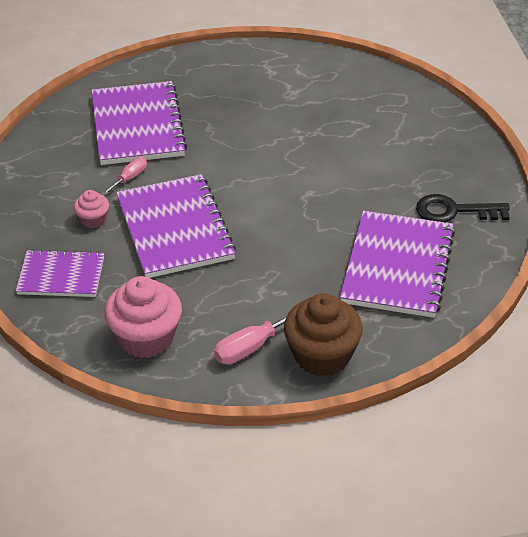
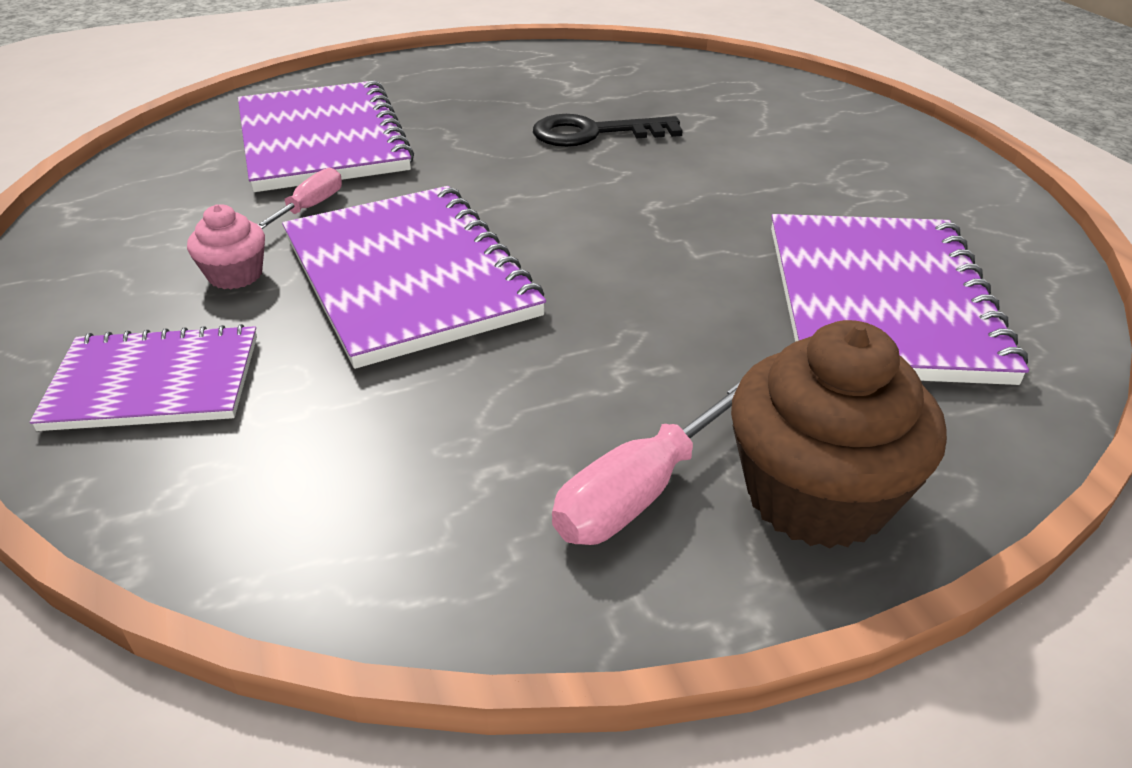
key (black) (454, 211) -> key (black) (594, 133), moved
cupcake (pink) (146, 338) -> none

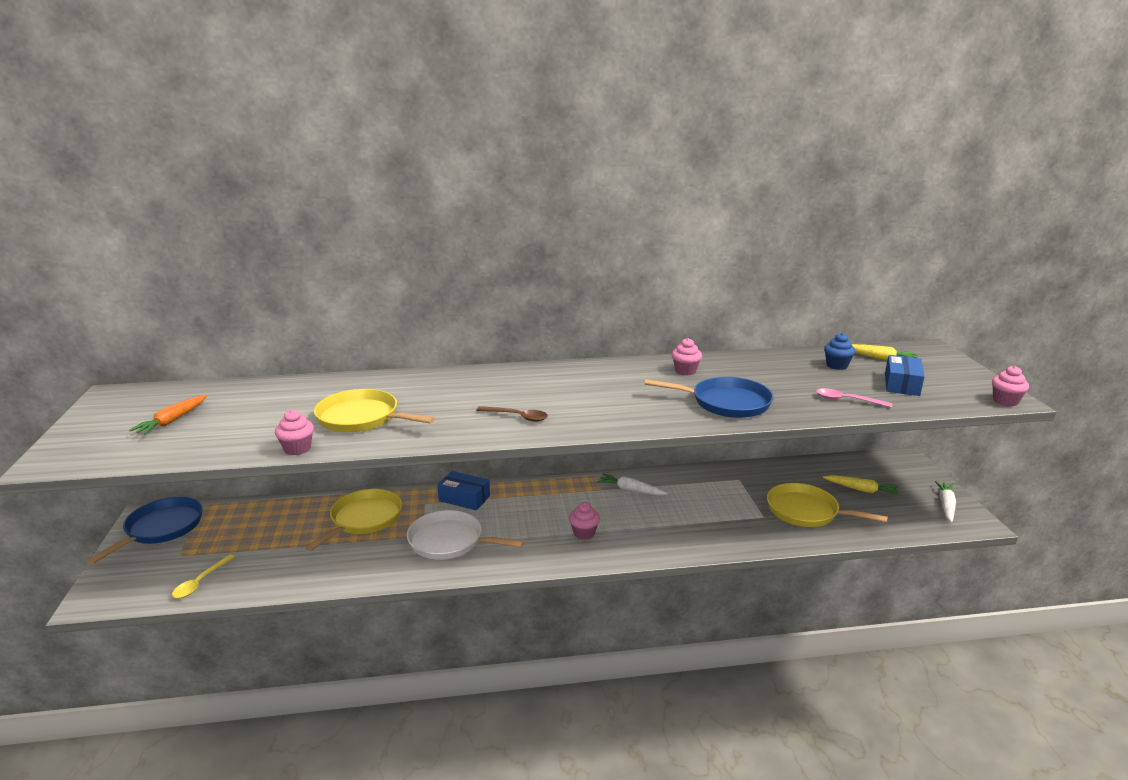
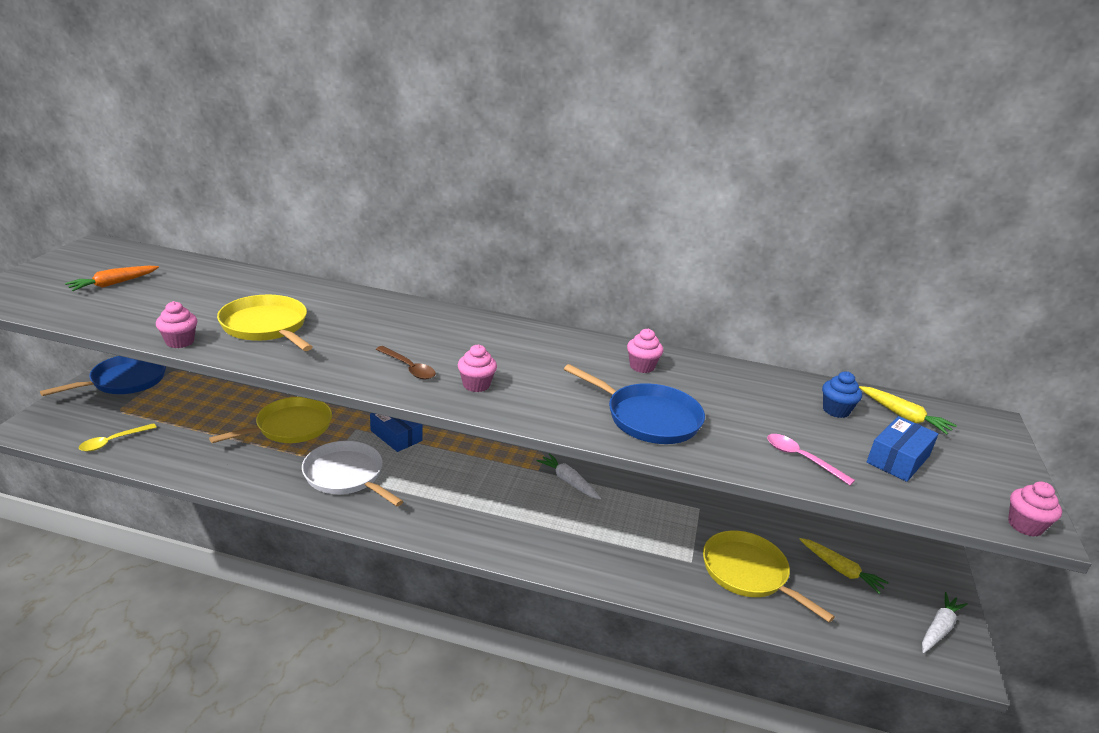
cupcake (pink) (584, 533) -> cupcake (pink) (476, 385), moved

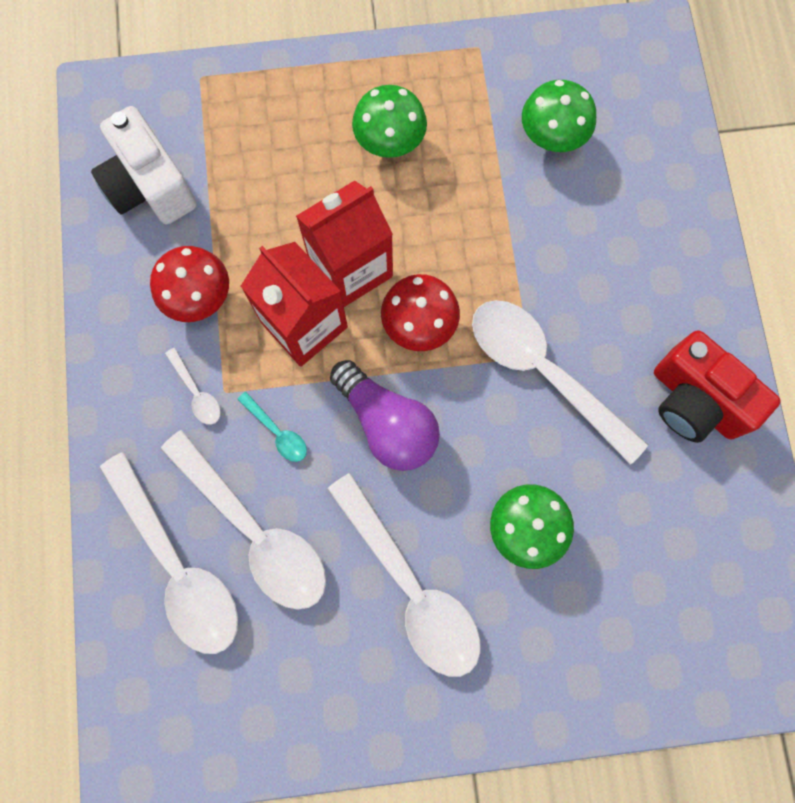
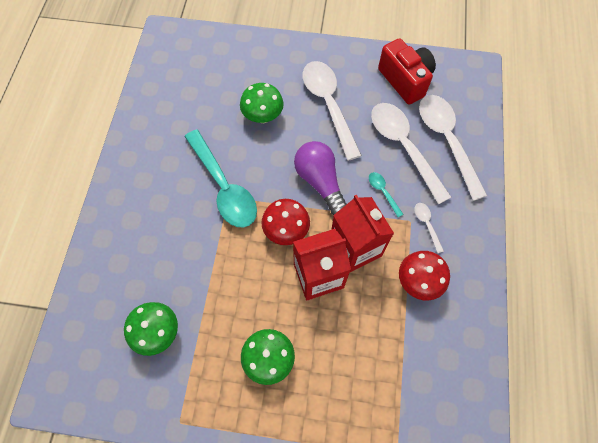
camera (white) (150, 186) -> none
spoon (white) (544, 373) -> spoon (turquoise) (223, 186)
camera (red) (695, 400) -> camera (red) (405, 80), moved

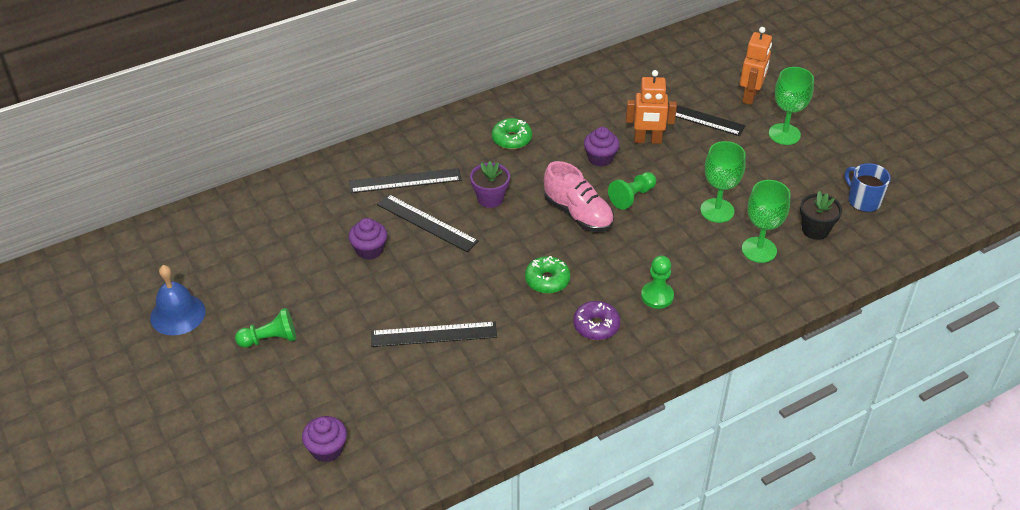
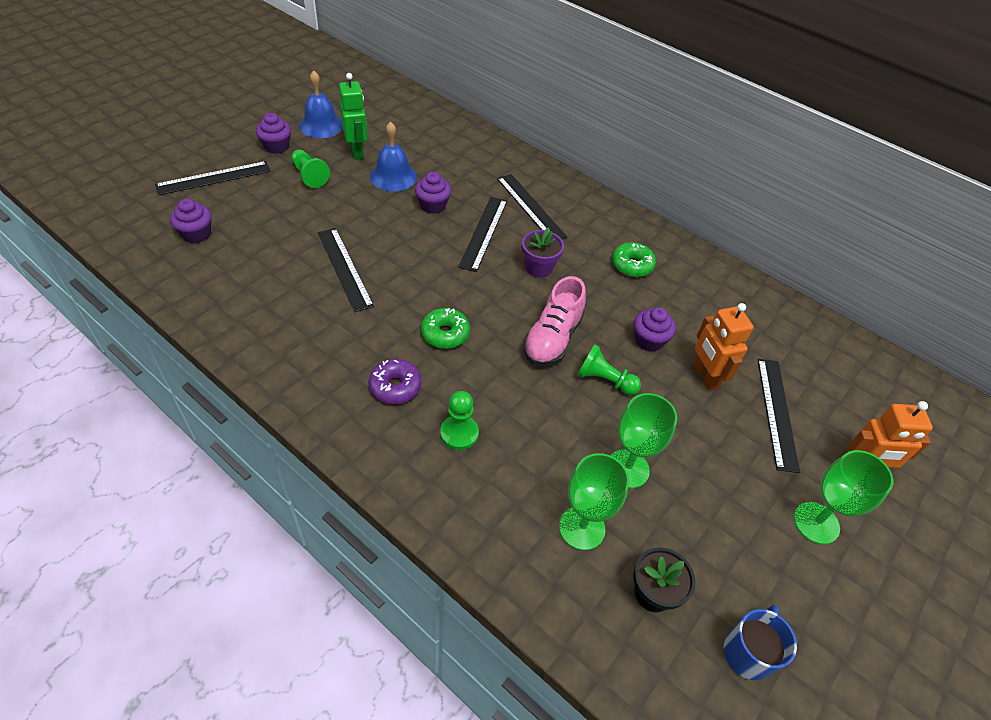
none -> robot (green) (357, 151)
none -> cupcake (purple) (276, 146)
none -> bell (blue) (393, 176)
none -> ruler (black) (214, 178)

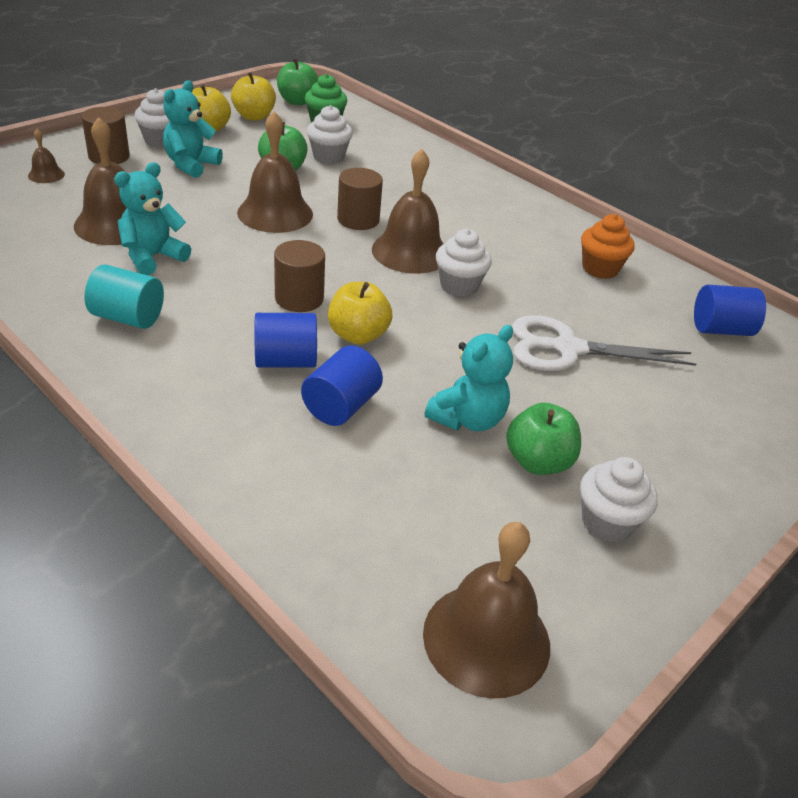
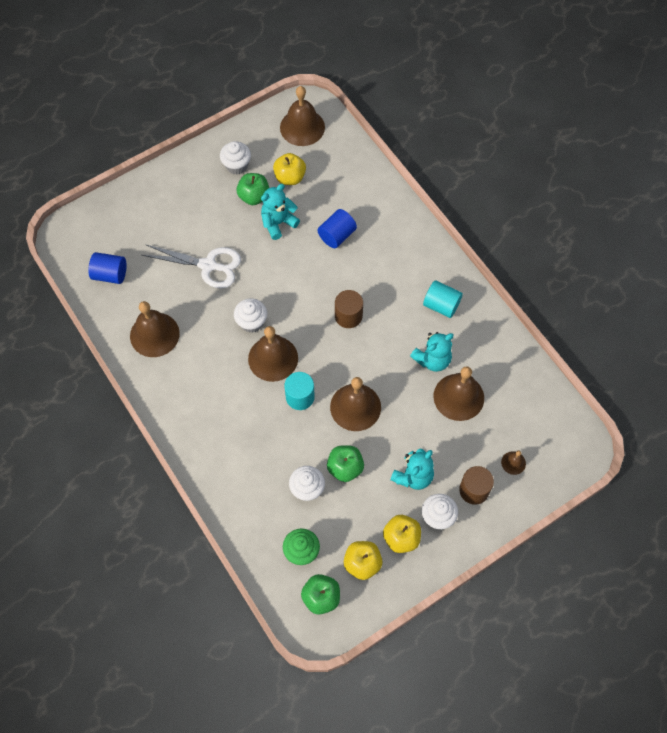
cylinder (brown) (358, 219) -> cylinder (turquoise) (300, 397)
cupcake (orange) (600, 269) -> bell (brown) (154, 334)
apple (yellow) (358, 335) -> apple (yellow) (290, 177), moved
cylinder (blue) (286, 361) -> none

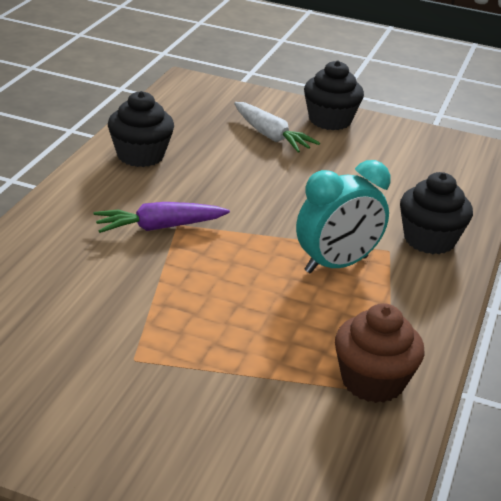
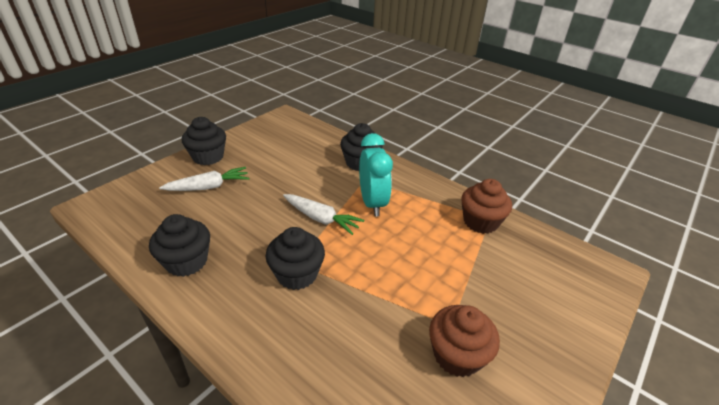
carrot (purple) (159, 227) -> cupcake (black) (297, 274)
none -> carrot (white) (321, 219)
none -> cupcake (brown) (457, 355)

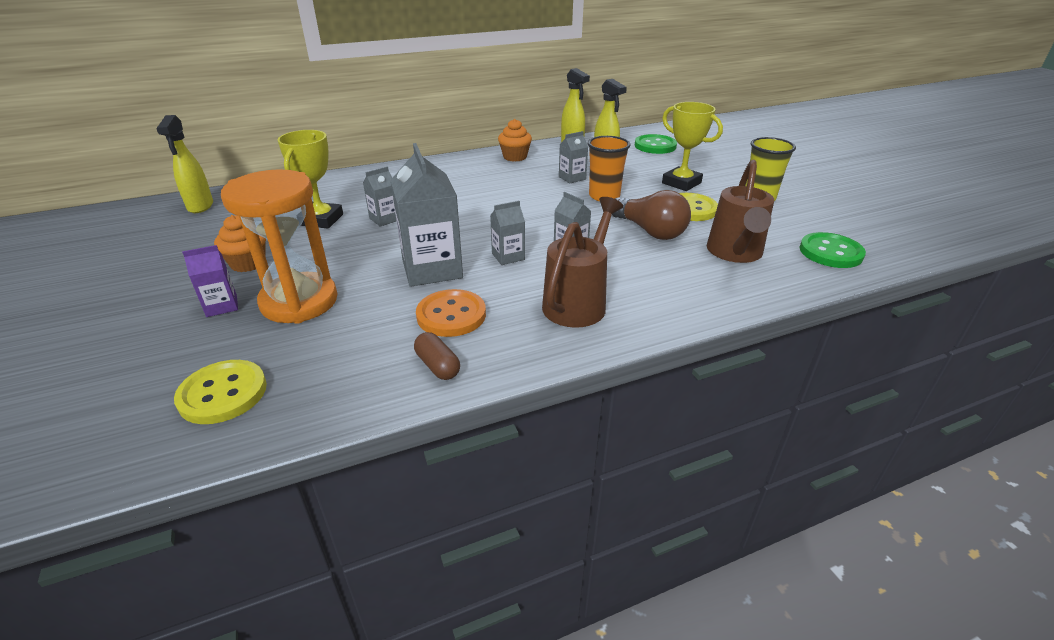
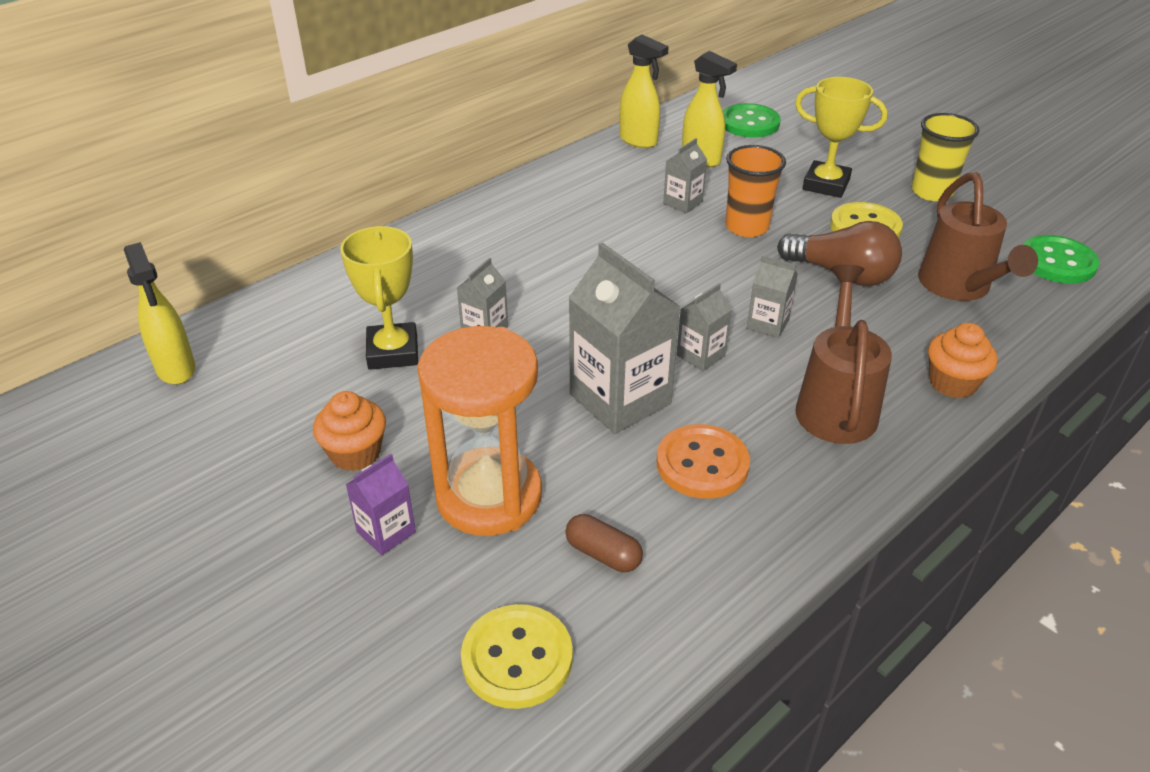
cupcake (orange) (515, 157) -> cupcake (orange) (952, 383), moved
capsule (brown) (437, 366) -> capsule (brown) (603, 554), moved

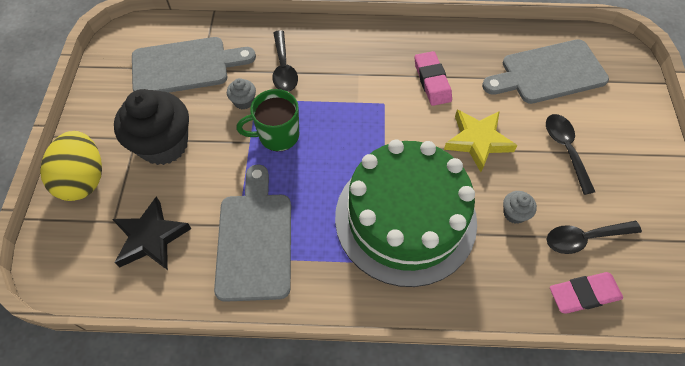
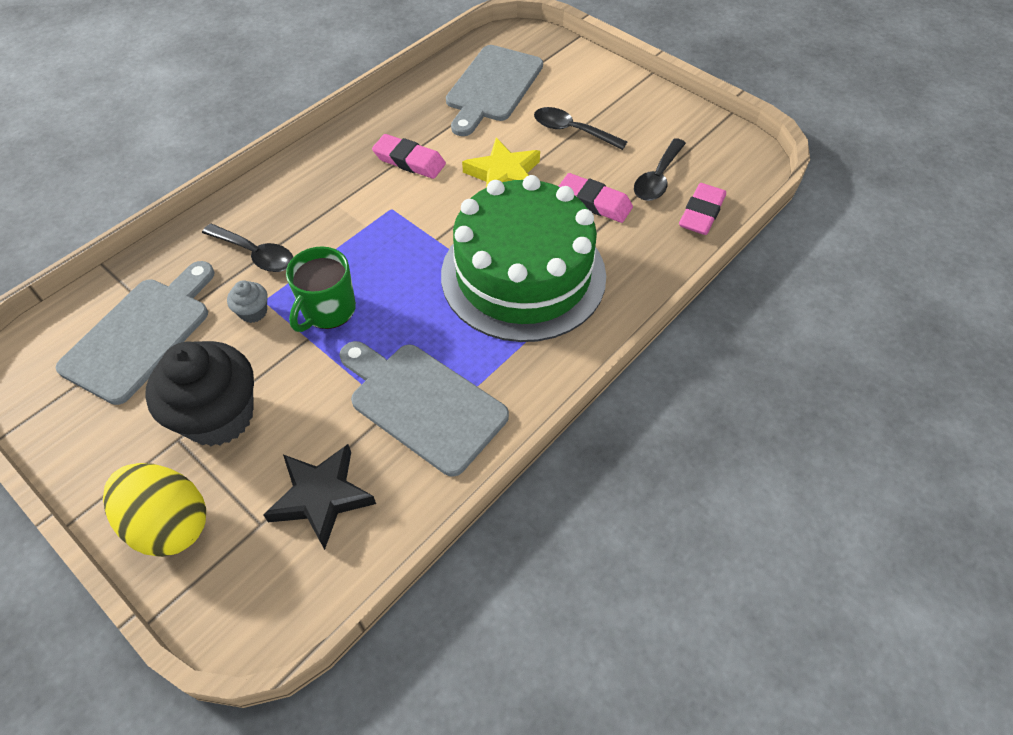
cupcake (grey) (514, 213) -> eraser (pink) (594, 202)

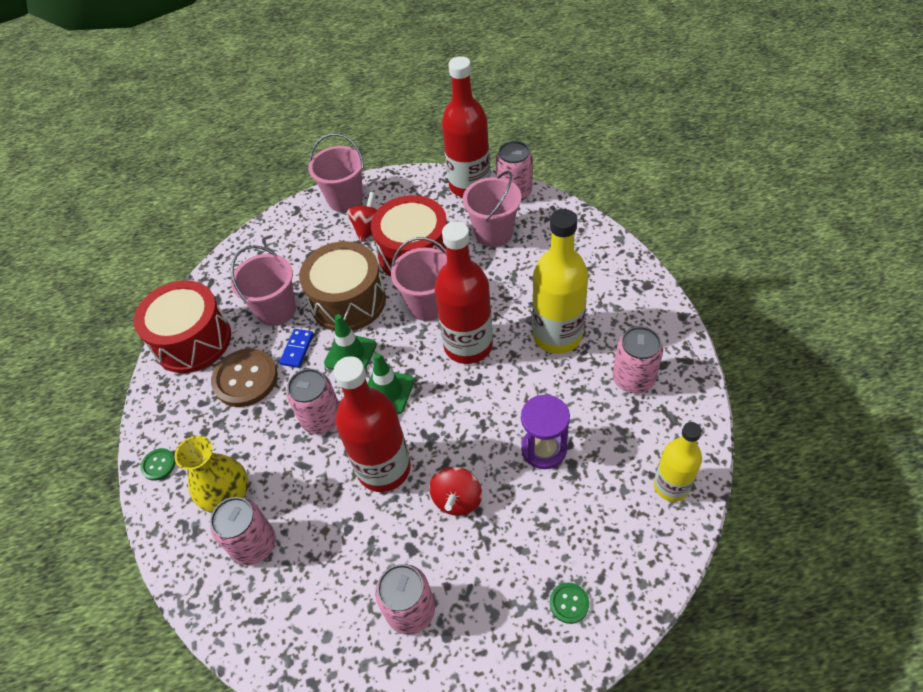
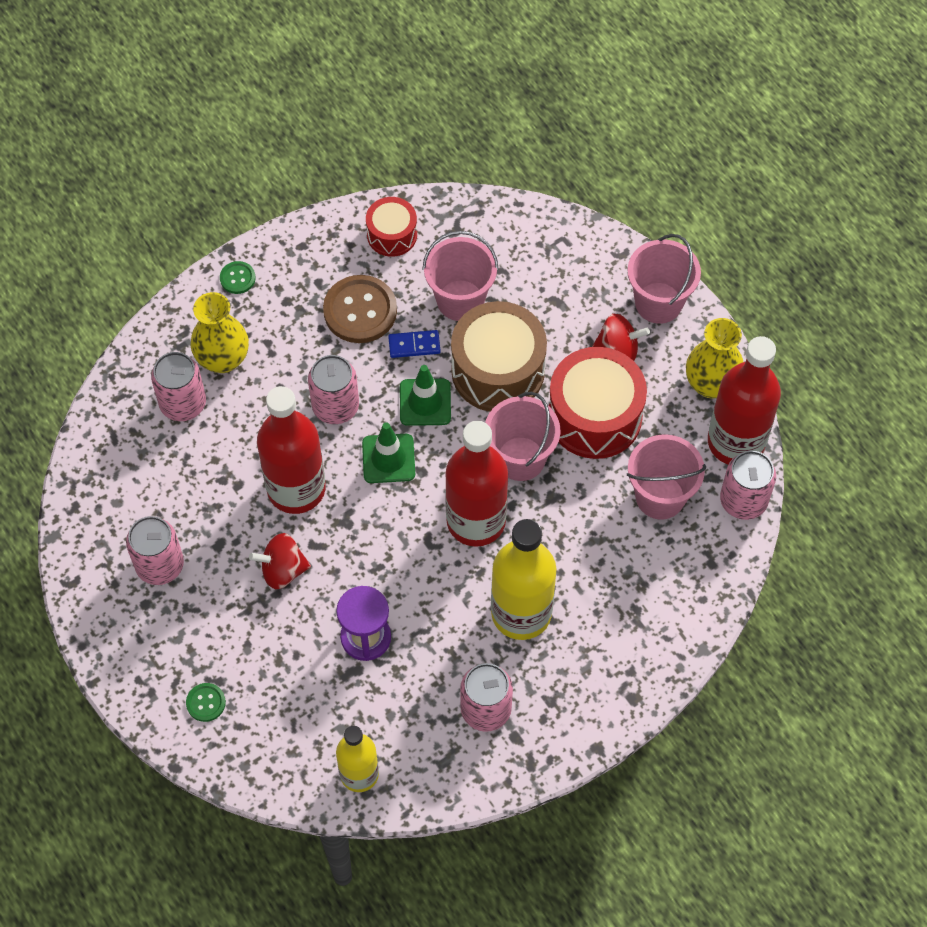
drum (red) (192, 340) -> drum (red) (392, 235), x0.56
none -> vase (yellow) (711, 384)

